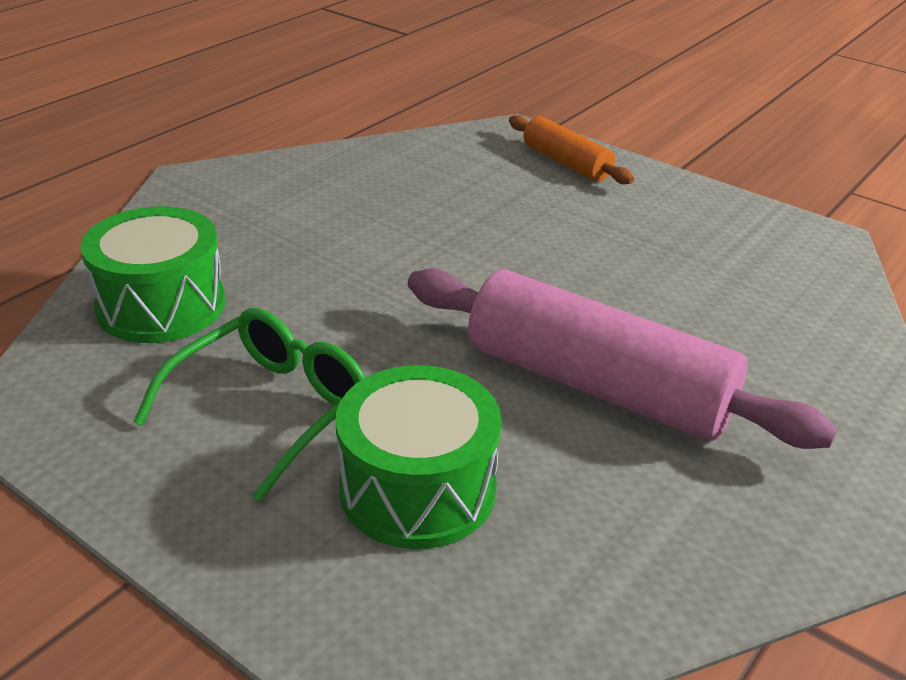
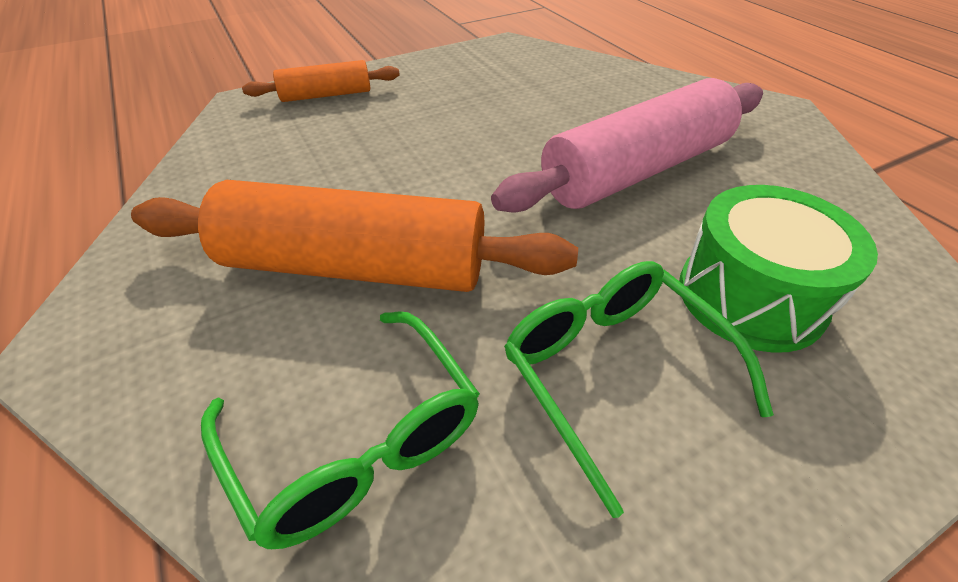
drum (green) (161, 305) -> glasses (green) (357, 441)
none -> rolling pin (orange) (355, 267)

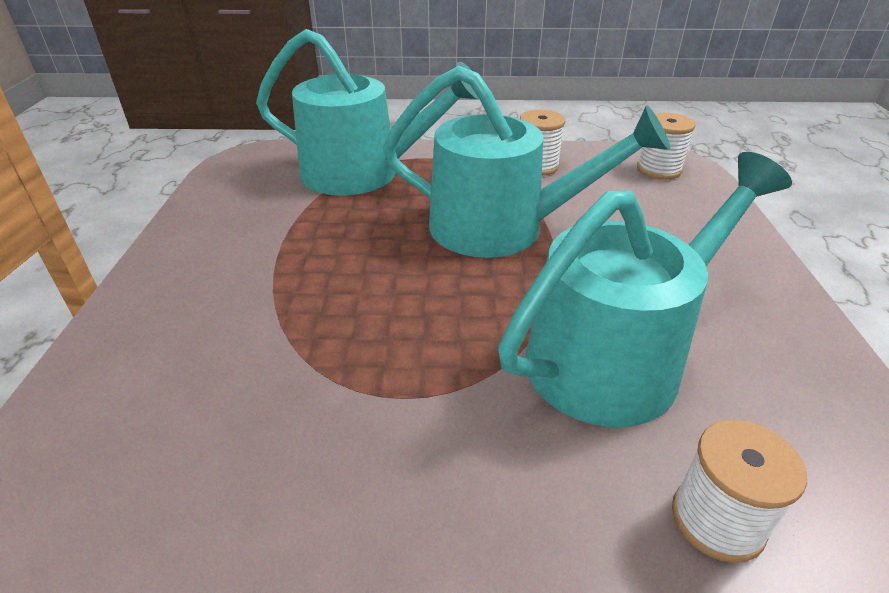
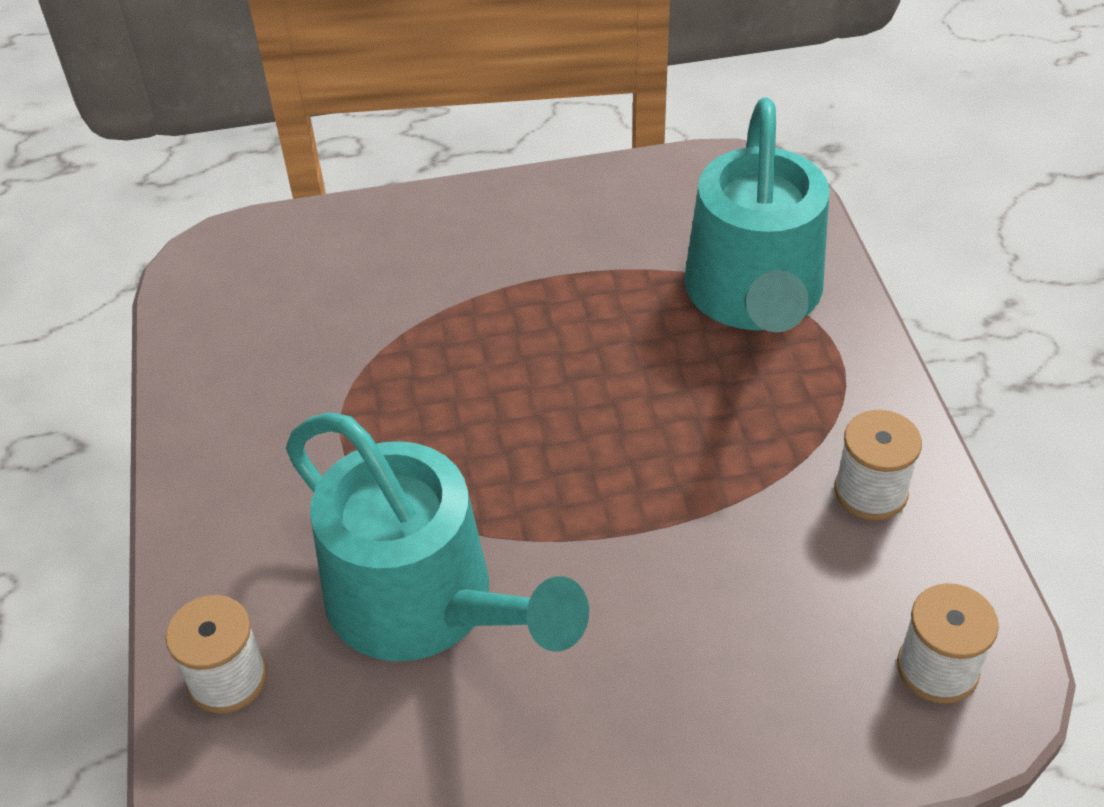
watering can (turquoise) (501, 228) -> none

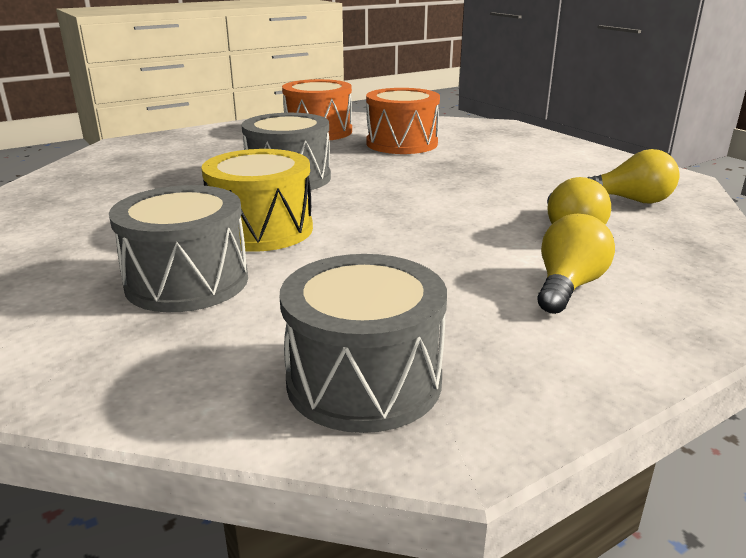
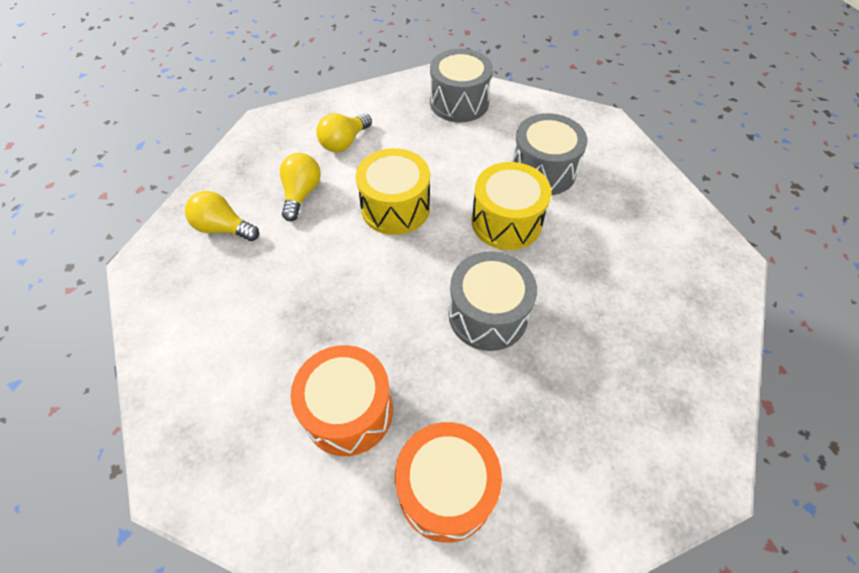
none -> drum (yellow) (395, 207)

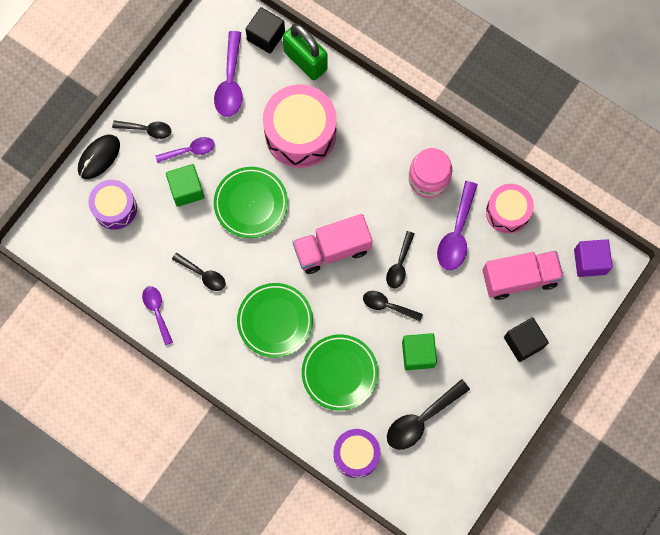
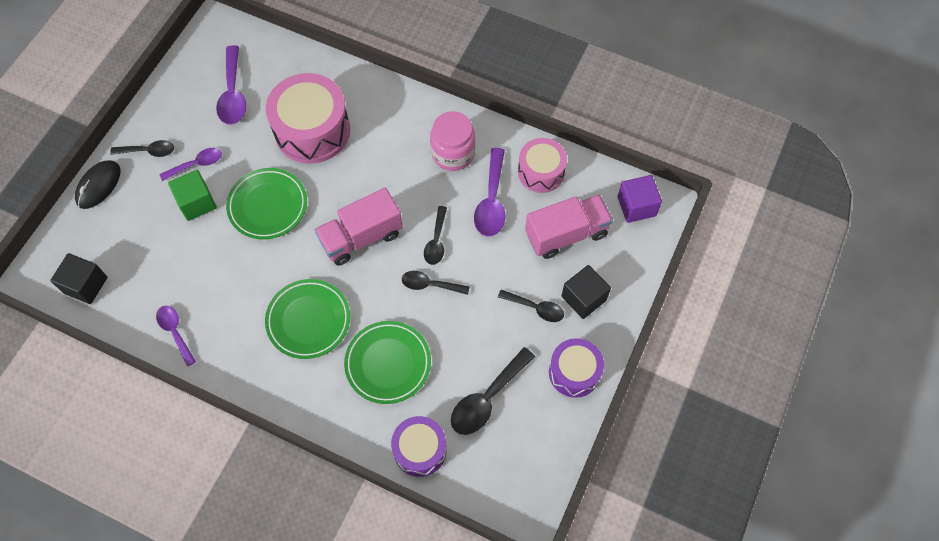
cube (black) (266, 36) -> cube (black) (85, 285), moved
padlock (green) (305, 61) -> none
drum (purple) (115, 208) -> drum (purple) (574, 372), moved
spoon (black) (203, 274) -> spoon (black) (535, 308), moved
cube (green) (418, 354) -> none

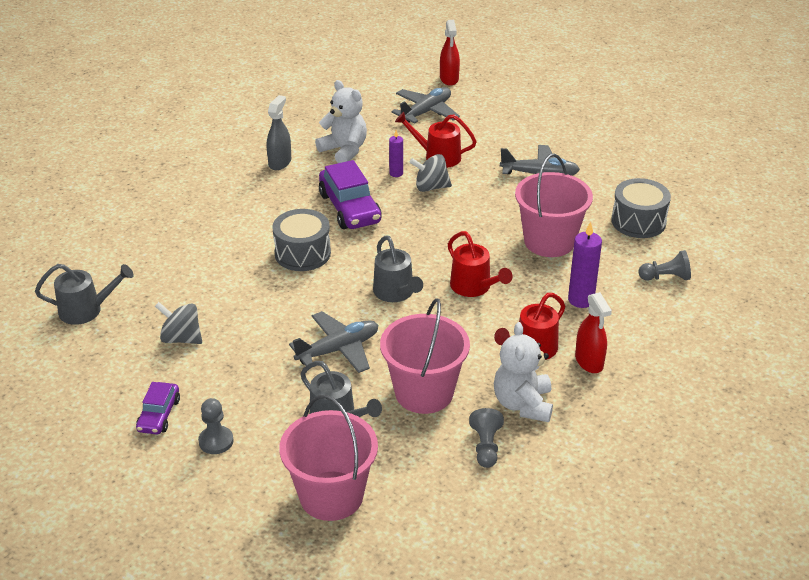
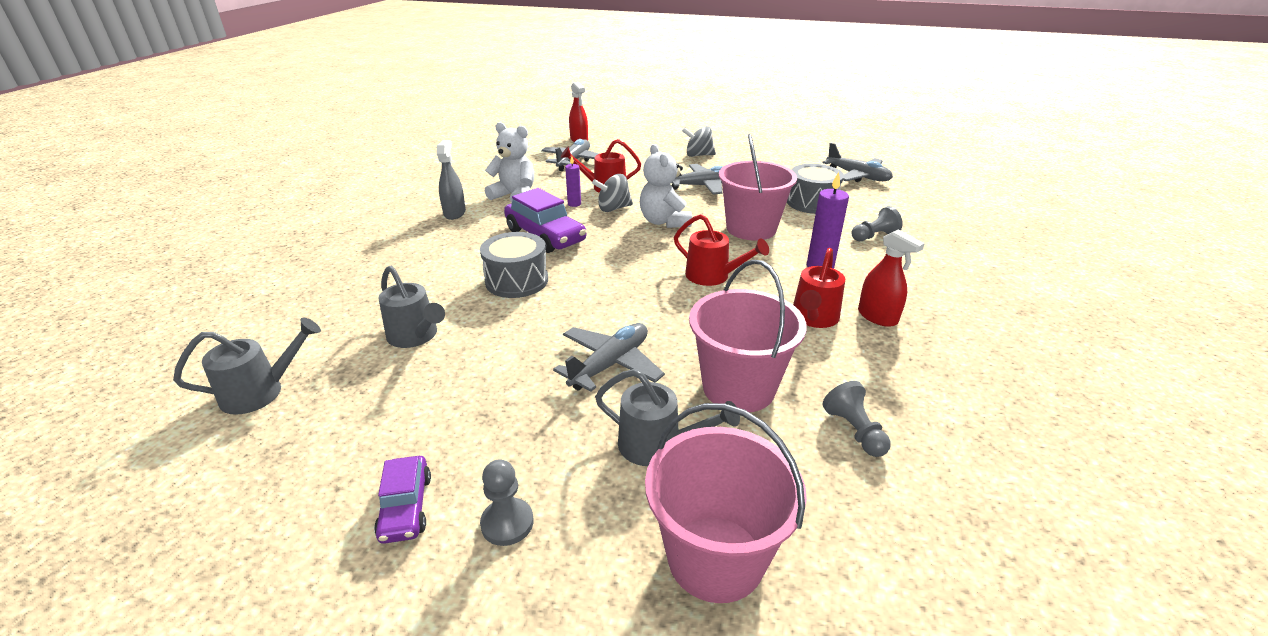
watering can (grey) (396, 293) -> watering can (grey) (416, 336), moved
spinning top (grey) (181, 338) -> spinning top (grey) (698, 155), moved
teddy bear (white) (523, 404) -> teddy bear (white) (664, 222), moved
none -> plane (grey) (857, 176)

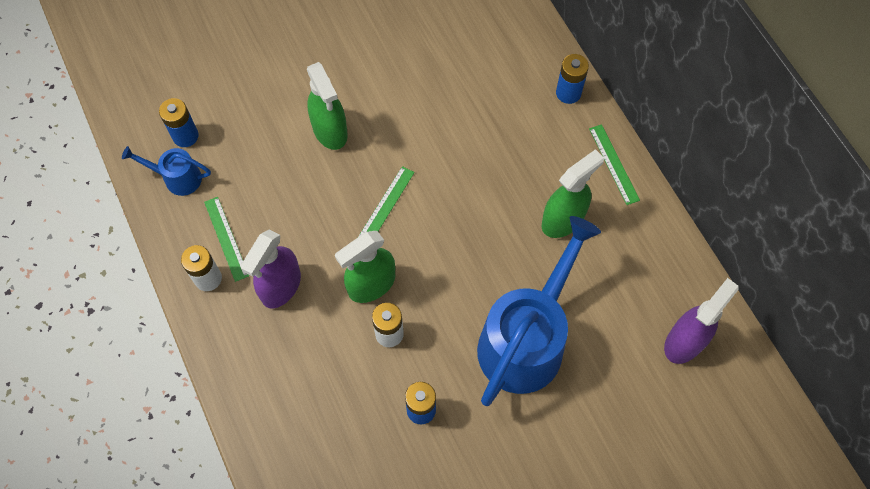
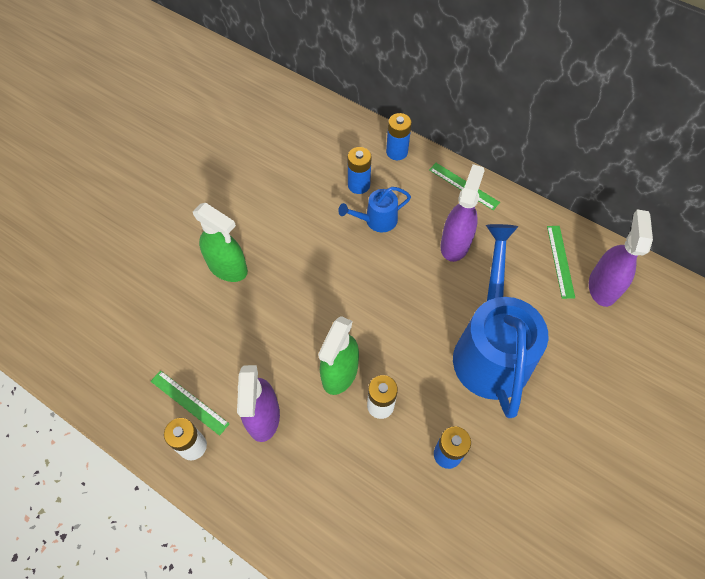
battery (blue) (185, 136) -> battery (blue) (359, 185), moved
watering can (blue) (177, 178) -> watering can (blue) (376, 220), moved
spray bottle (green) (563, 219) -> spray bottle (purple) (455, 244)
ruler (green) (385, 206) -> ruler (green) (560, 261), moved

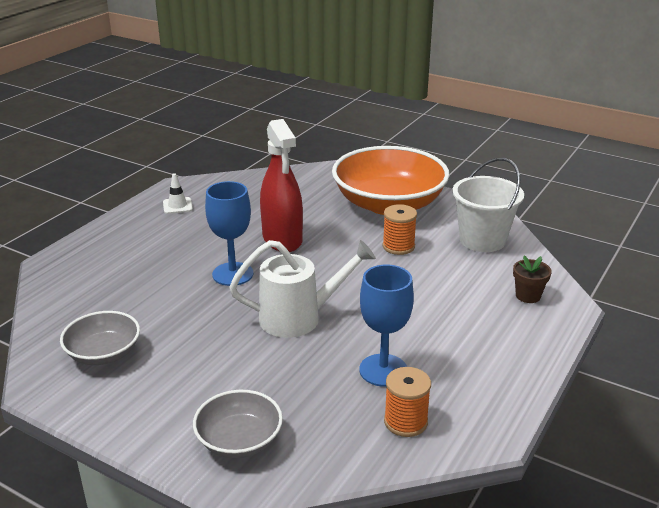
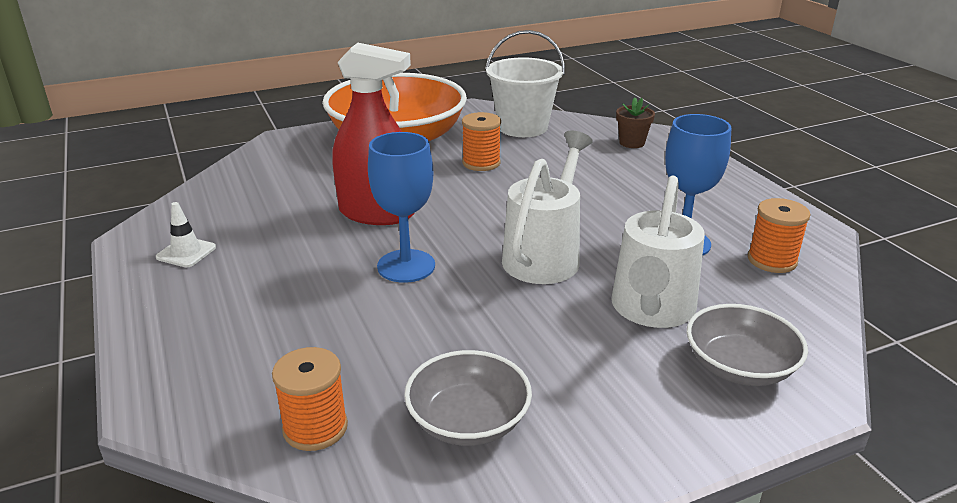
none -> watering can (white) (651, 311)
none -> spool (orange) (315, 428)

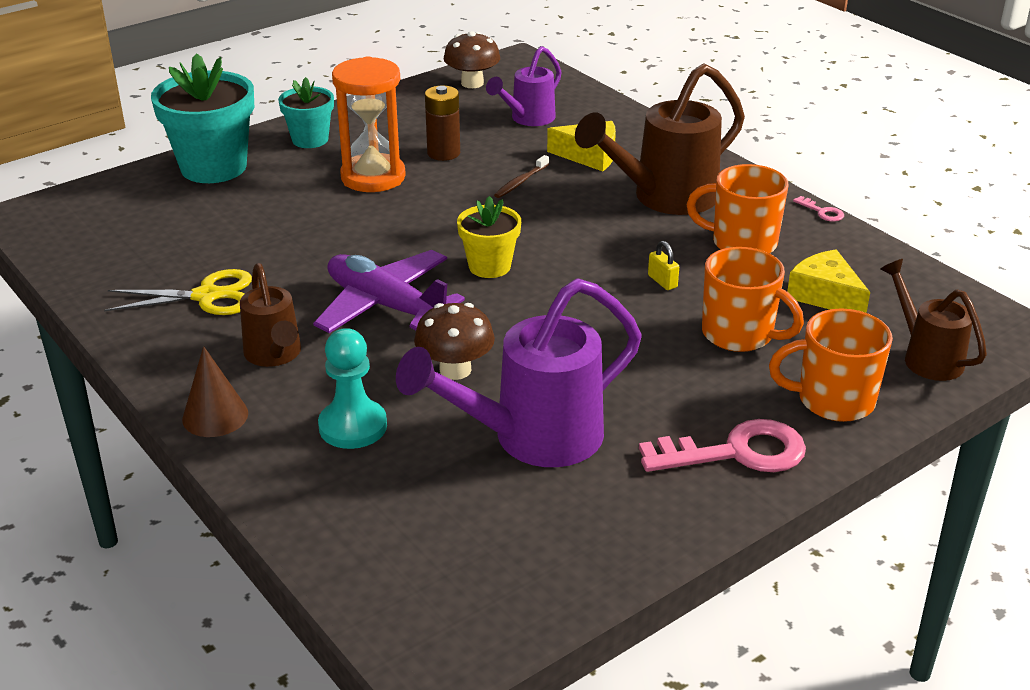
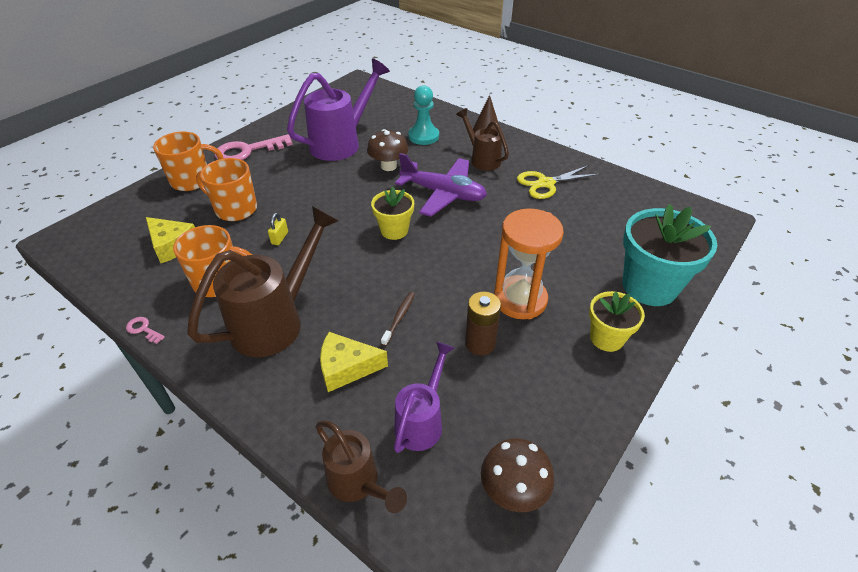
flower pot (turquoise) (310, 140) -> flower pot (yellow) (606, 338)
padlock (yellow) (662, 281) -> padlock (yellow) (279, 238), 60 degrees clockwise
watering can (brown) (926, 356) -> watering can (brown) (358, 484), moved

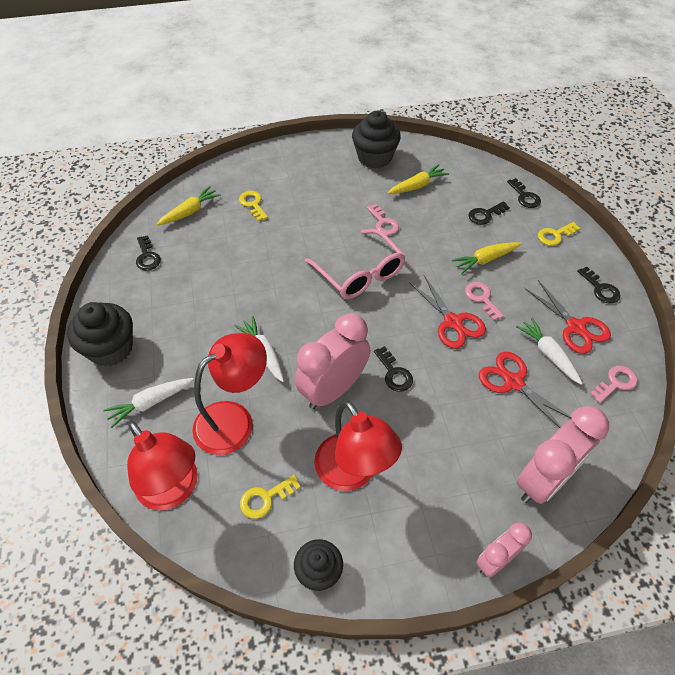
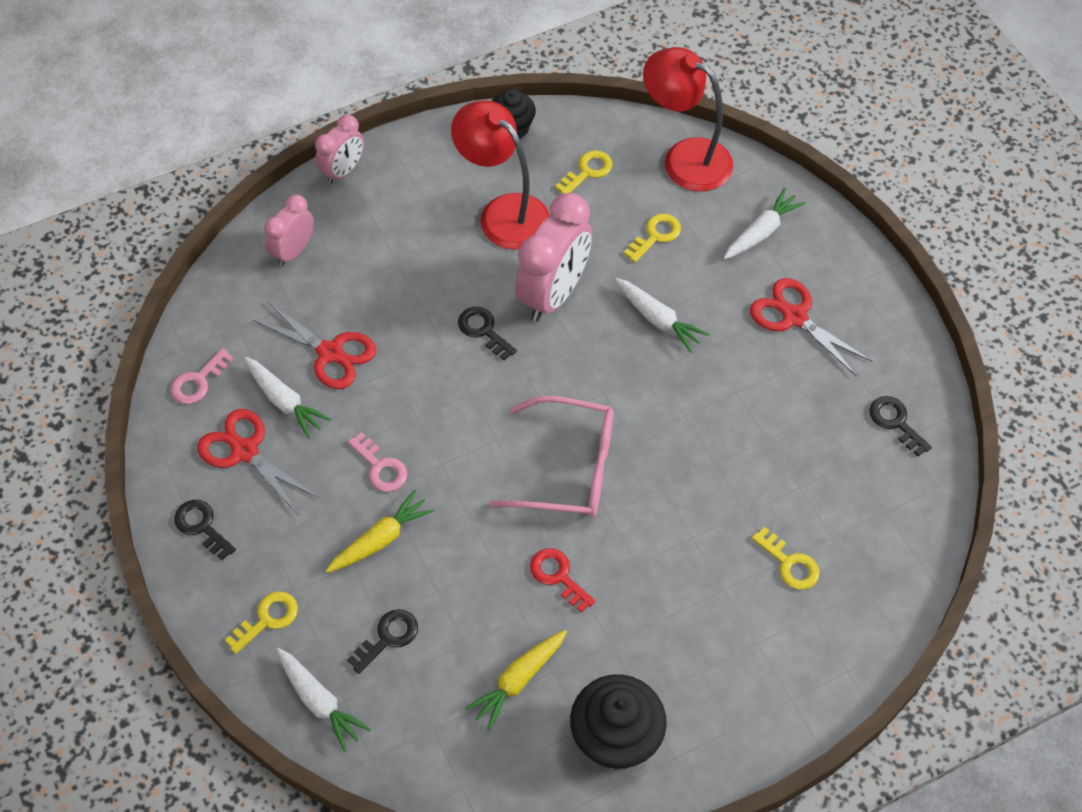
key (black) (524, 196) -> carrot (white) (319, 701)
carrot (yellow) (190, 212) -> none
key (pink) (383, 223) -> key (red) (558, 576)
glasses (pink) (360, 273) -> glasses (pink) (569, 468), 150 degrees clockwise
scissors (red) (453, 322) -> scissors (red) (794, 317), moved
cupcake (black) (111, 349) -> none
lamp (red) (234, 420) -> key (yellow) (655, 235)
clock (pink) (544, 480) -> clock (pink) (294, 251), x0.58

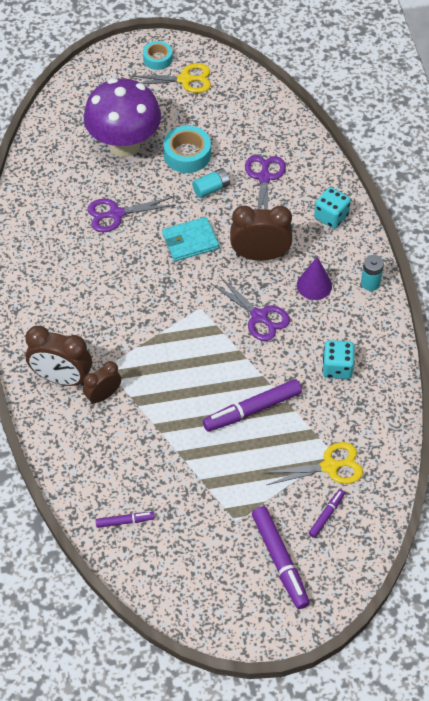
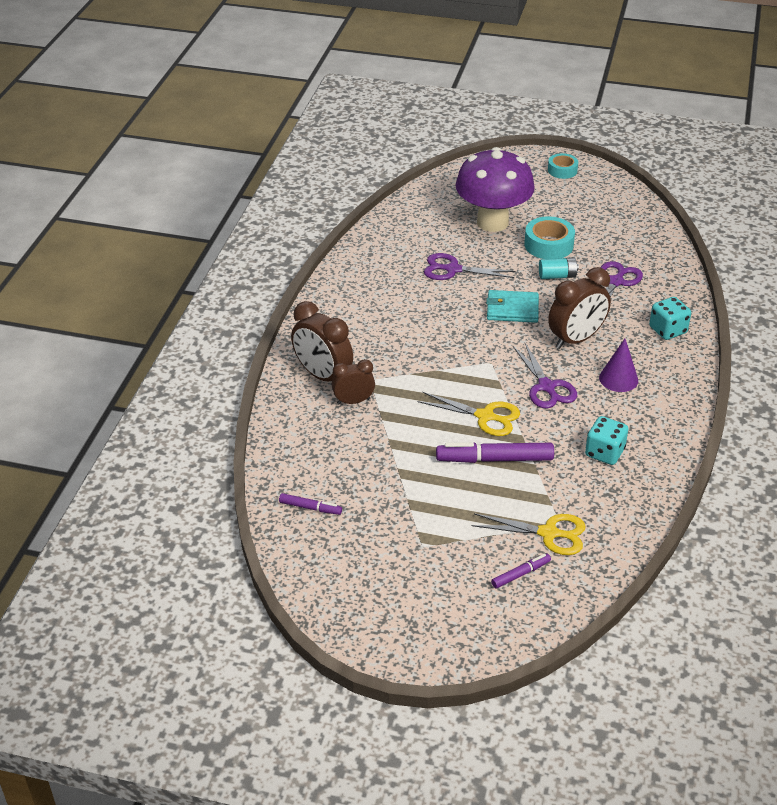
scissors (yellow) (185, 80) -> scissors (yellow) (485, 416), moved
clock (brown) (260, 255) -> clock (brown) (576, 339), 120 degrees clockwise
battery (turquoise) (370, 283) -> none
marker (purple) (280, 560) -> none

